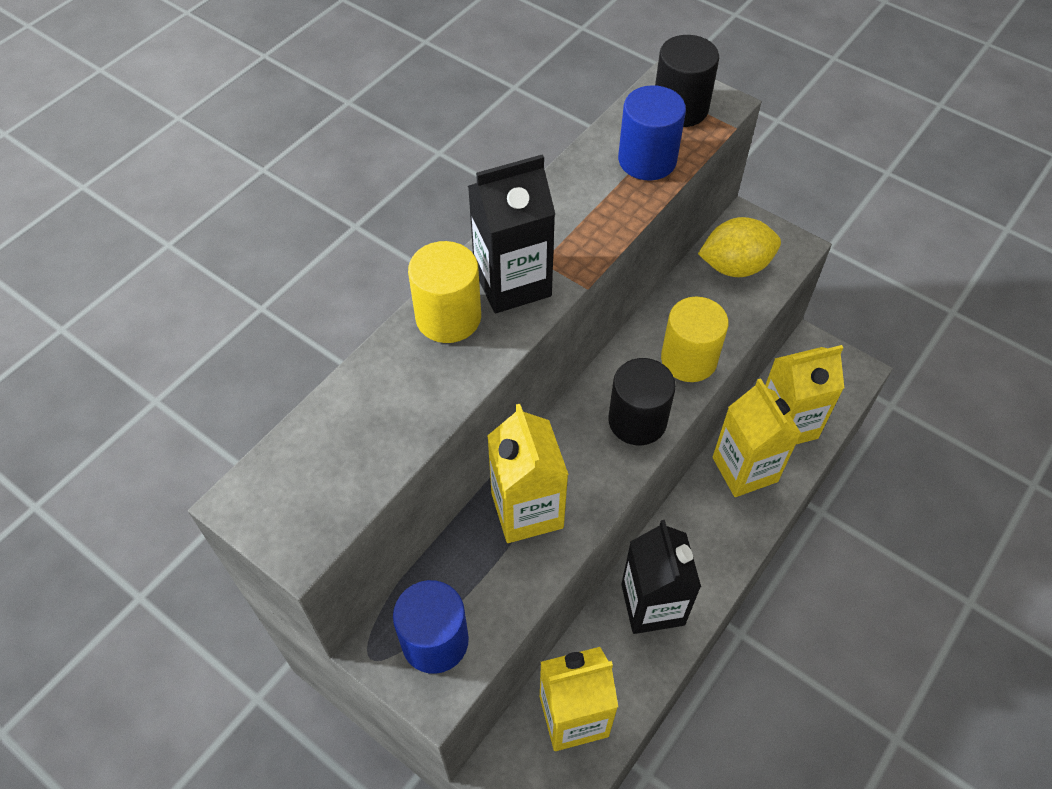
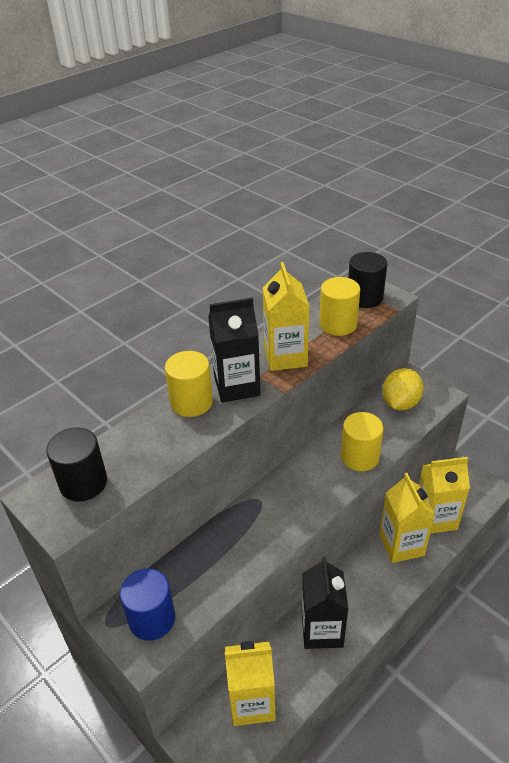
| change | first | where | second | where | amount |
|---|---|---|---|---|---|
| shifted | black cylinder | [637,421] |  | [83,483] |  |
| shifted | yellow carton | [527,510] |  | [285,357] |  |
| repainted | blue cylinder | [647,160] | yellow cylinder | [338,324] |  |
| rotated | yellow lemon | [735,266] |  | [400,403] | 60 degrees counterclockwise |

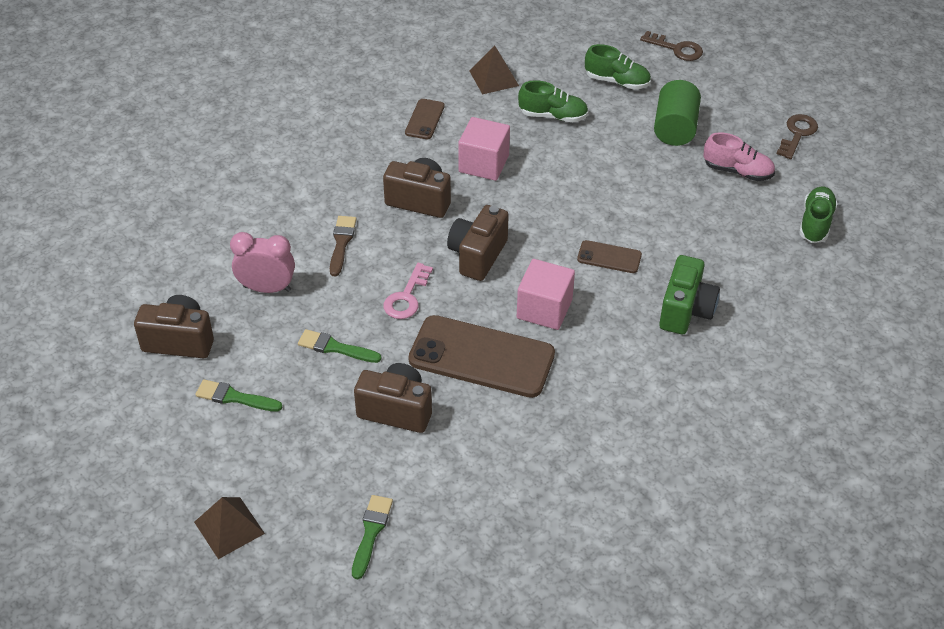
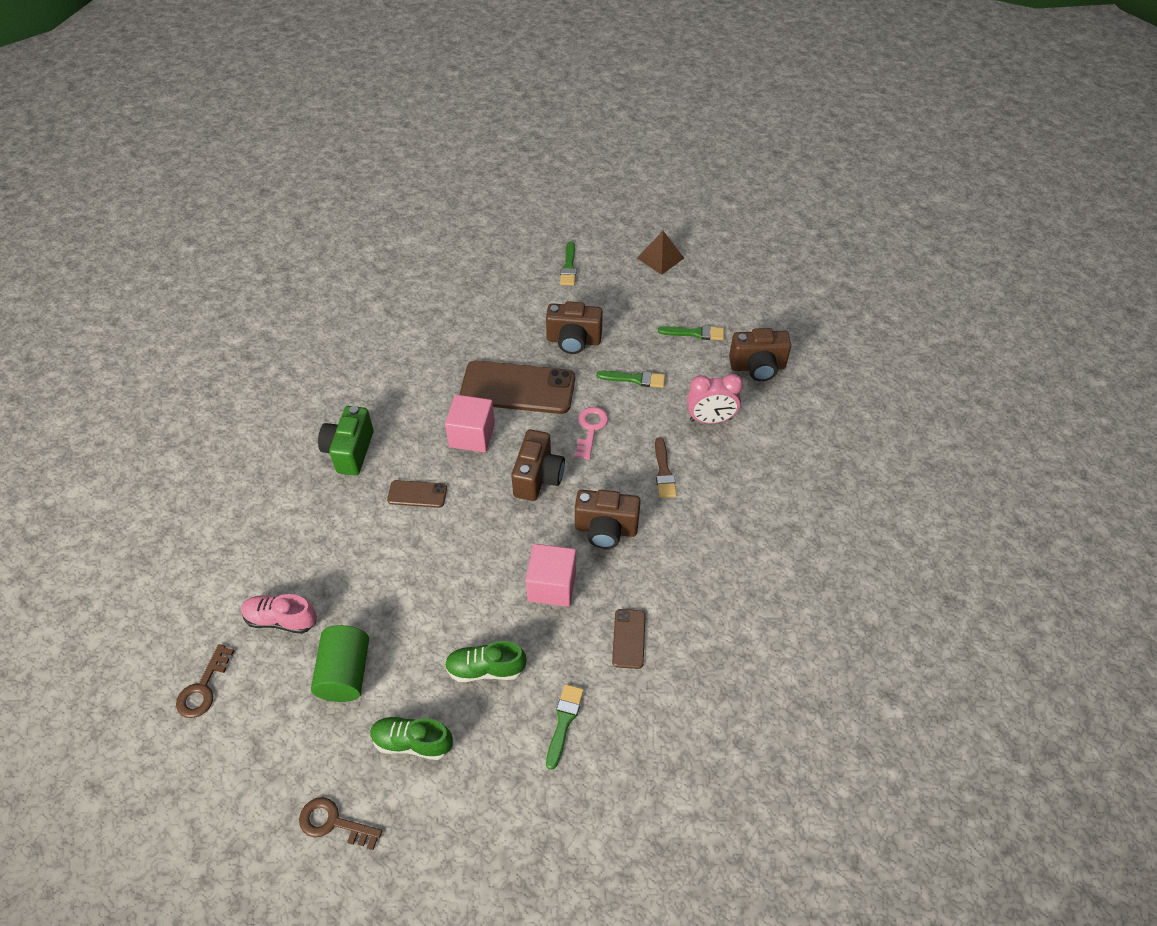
| change | first | where | second | where | amount |
|---|---|---|---|---|---|
| swapped | brown pyramid | [494,78] | green brush | [564,721] |  |
| gone | green shoe | [815,223] |  |  |  |

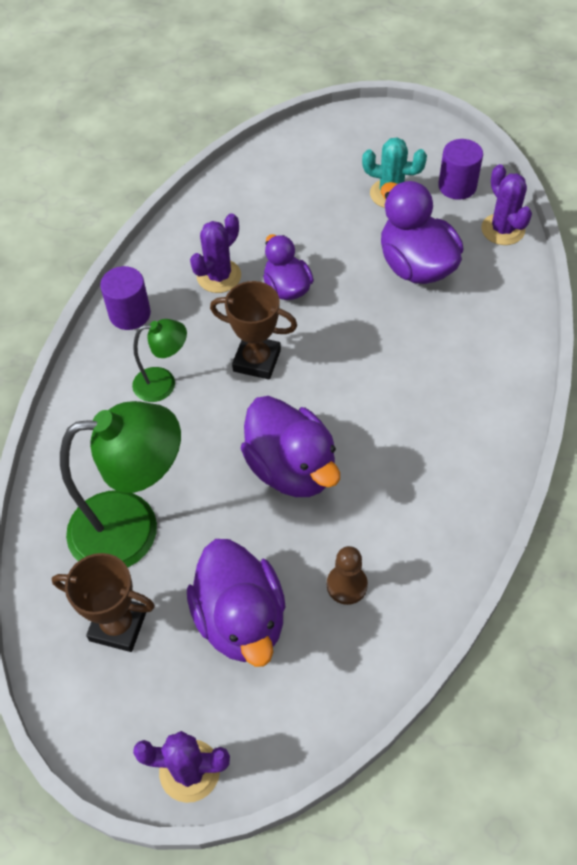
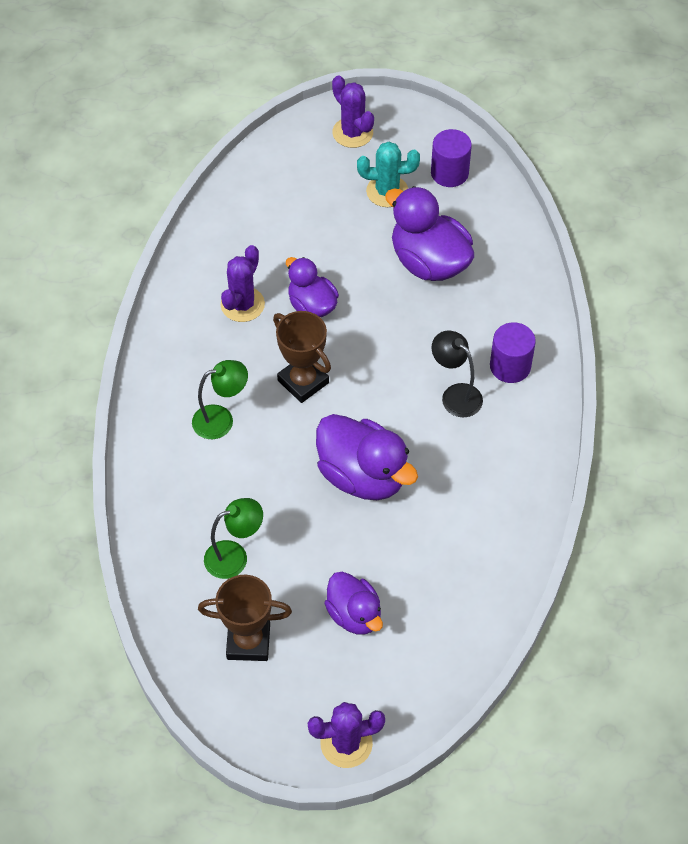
| change | first | where | second | where | amount |
|---|---|---|---|---|---|
| scaled | green lamp | [133,528] |  | [235,556] | x0.52 |
| rotated | brown trophy | [257,360] |  | [303,381] | 45 degrees clockwise |
| scaled | purple duck | [241,619] |  | [354,614] | x0.63 |
| shifted | purple cactus | [502,229] |  | [352,133] |  |
| new |  |  | black lamp | [455,395] |  |
| shifted | purple cylinder | [130,314] |  | [510,366] |  |
| gone | brown pawn | [347,585] |  |  |  |

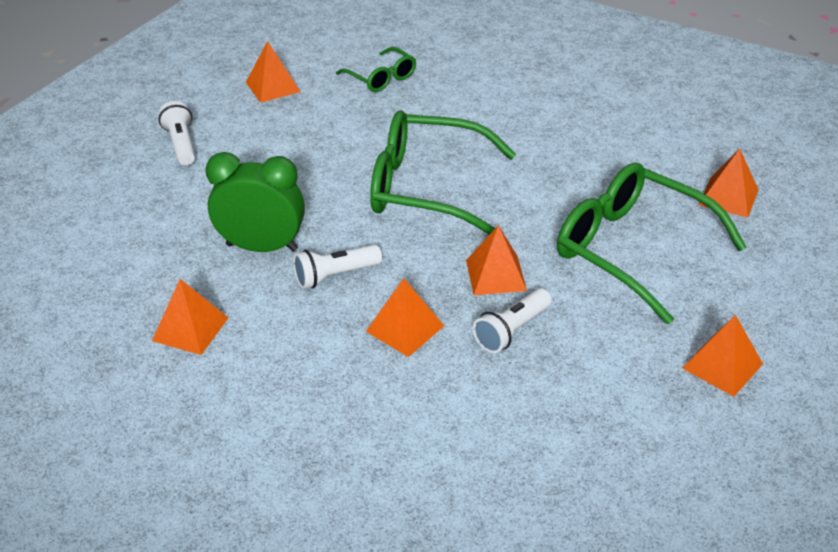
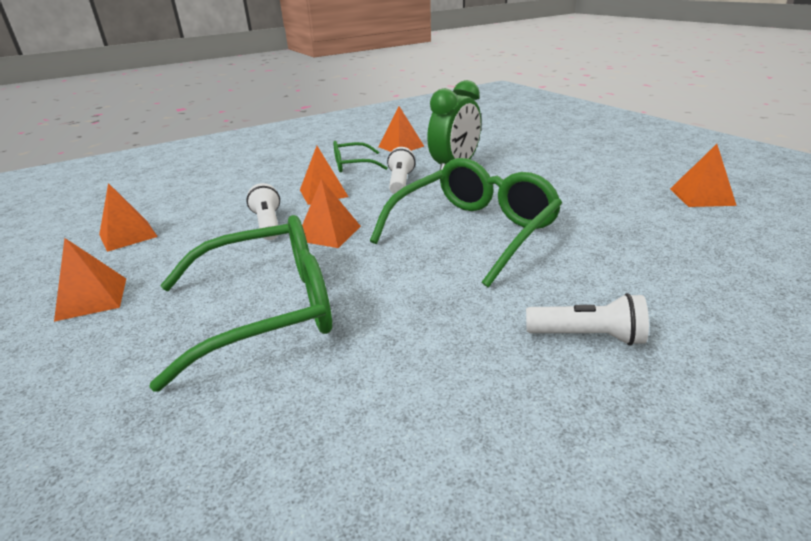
| change | first | where | second | where | amount |
|---|---|---|---|---|---|
| shifted | orange pyramid | [728,197] |  | [128,235] |  |
| shifted | green glasses | [381,78] |  | [353,165] |  |
| shifted | white flashlight | [181,144] |  | [587,336] |  |

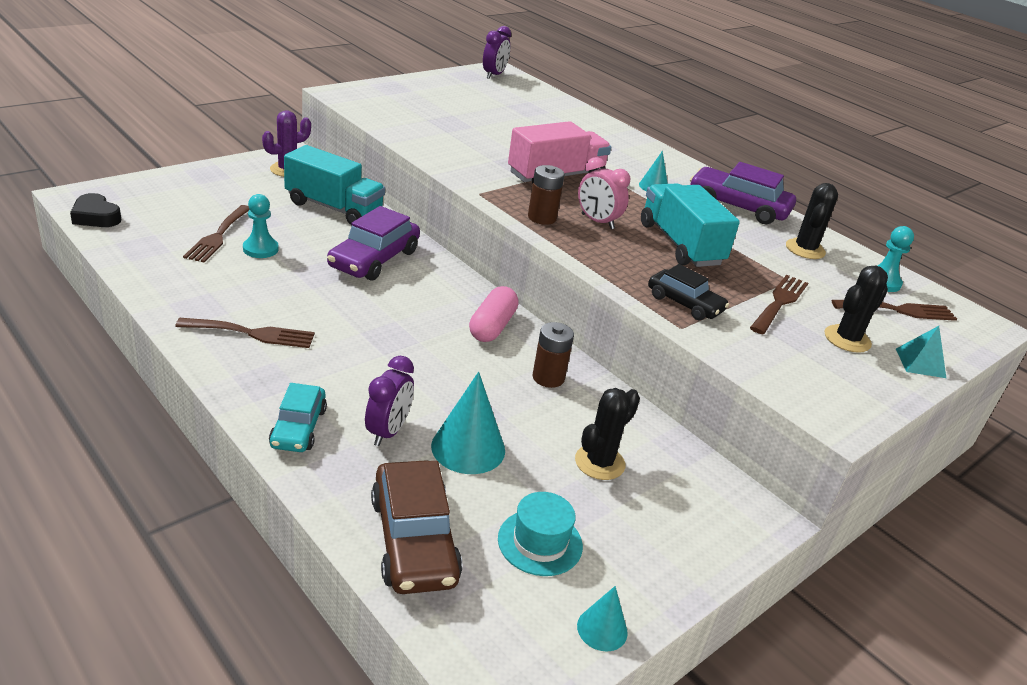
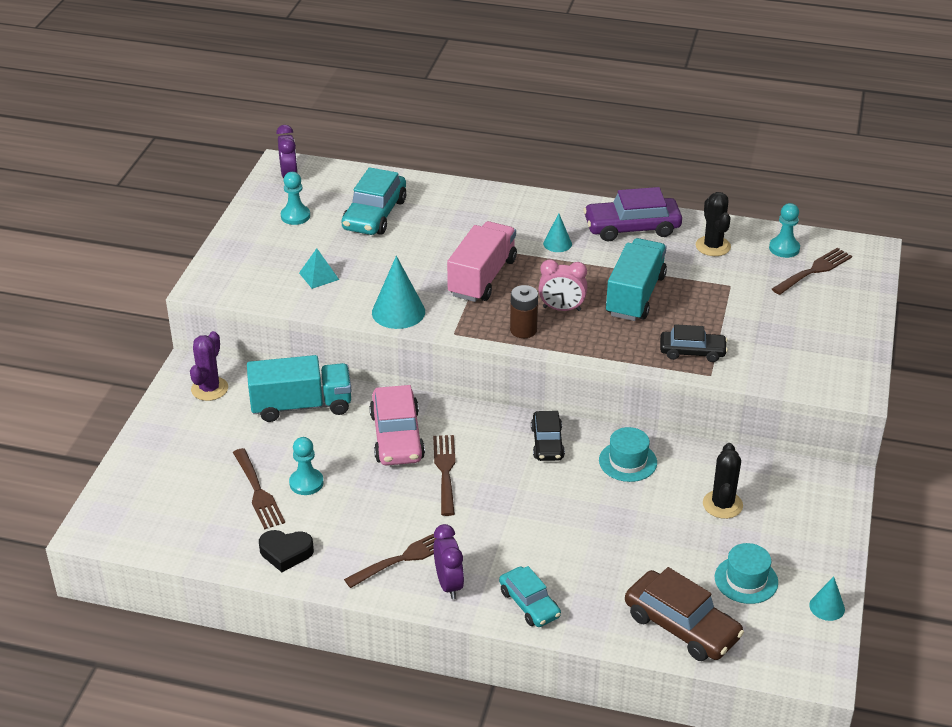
| change | first | where | second | where | amount |
|---|---|---|---|---|---|
| shifted | black heart | [96,217] |  | [286,553] |  |
| new |  |  | turquoise pawn | [295,216] |  |
| shifted | turquoise pyramid | [920,363] |  | [319,276] |  |
| new |  |  | turquoise car | [374,214] |  |
| repainted | purple car | [374,259] | pink car | [397,436] |  |
| shifted | turquoise cone | [468,448] |  | [398,312] |  |
| shifted | brown fork | [779,302] |  | [445,471] |  |
| shifted | purple clock | [388,431] |  | [449,584] |  |
| swapped | pink capsule | [492,326] | black car | [547,443] |  |
| swapped | brown battery | [548,378] | turquoise hat | [627,461] |  |
| rotated | turquoise truck | [680,244] |  | [635,295] | 75 degrees clockwise |
| gone | black cactus | [847,339] |  |  |  |

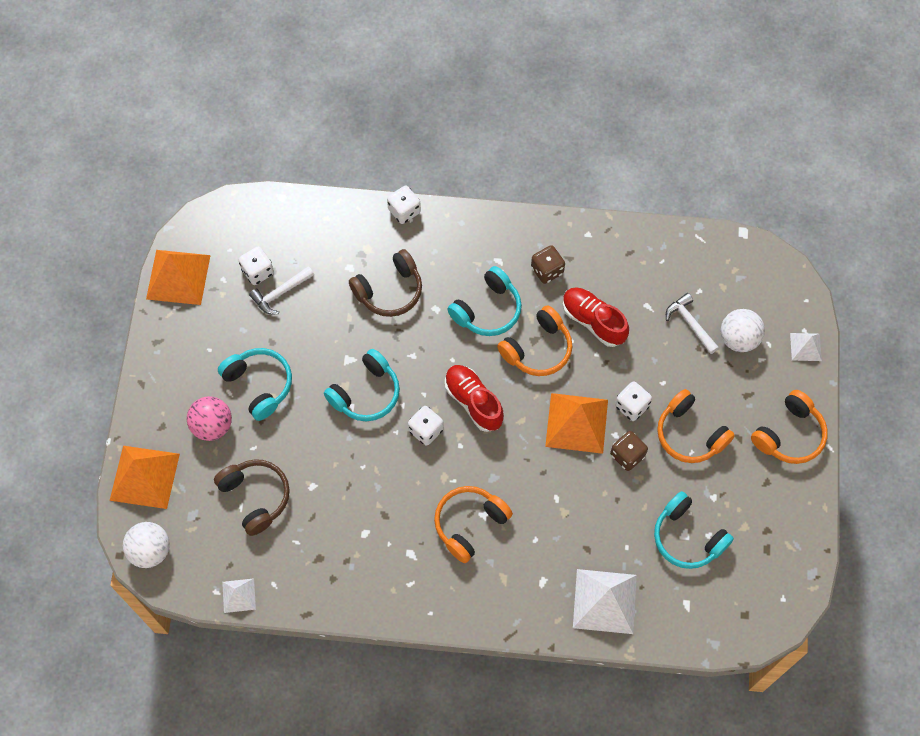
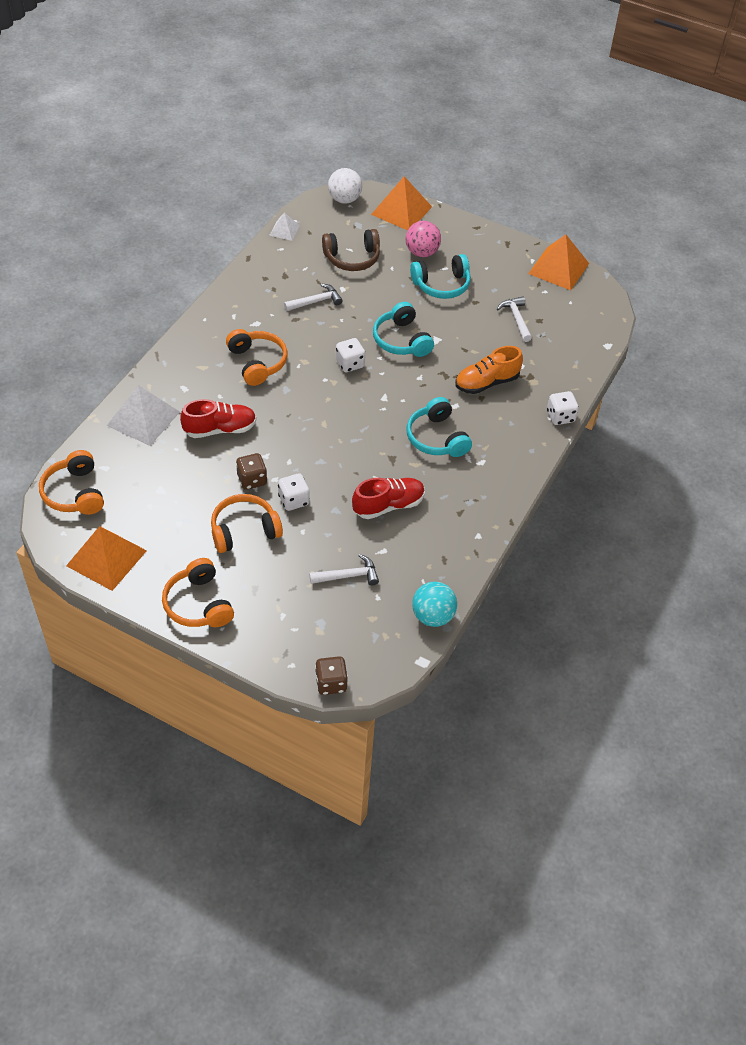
| change | first | where | second | where | amount |
|---|---|---|---|---|---|
| shifted | orange headphones | [538,349] |  | [74,493] |  |
| shifted | orange pyramid | [577,423] |  | [106,558] |  |
| shifted | red shoe | [473,402] |  | [220,429] |  |
| new |  |  | white hammer | [316,301] |  |
| shifted | brown dice | [547,270] |  | [331,683] |  |
| new |  |  | turquoise ball | [433,616] |  |
| swapped | brown headphones | [389,290] | orange shoe | [486,382] |  |
| gone | white dice | [258,271] |  |  |  |
| gone | turquoise headphones | [687,537] |  |  |  |
| gone | white ball | [738,339] |  |  |  |
| gone | white pyramid | [805,346] |  |  |  |

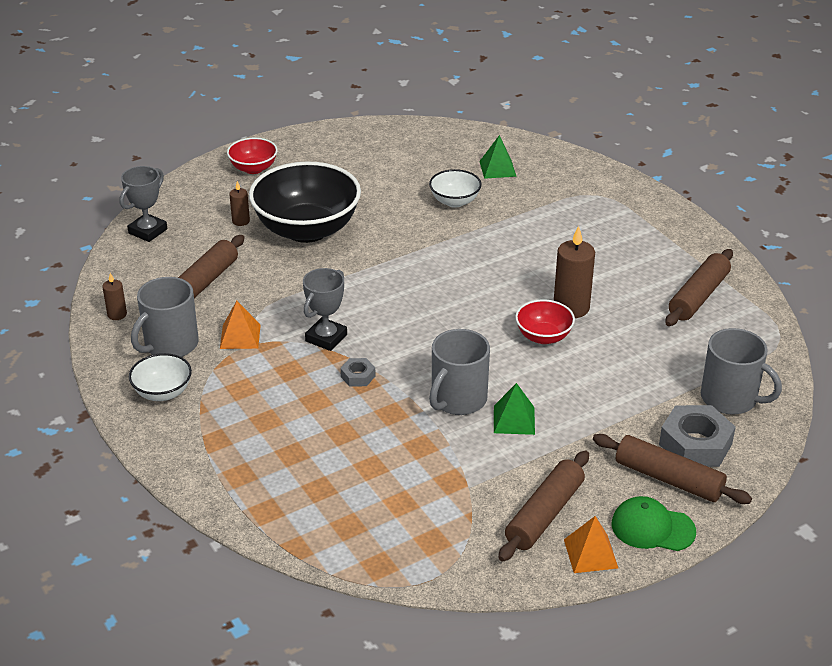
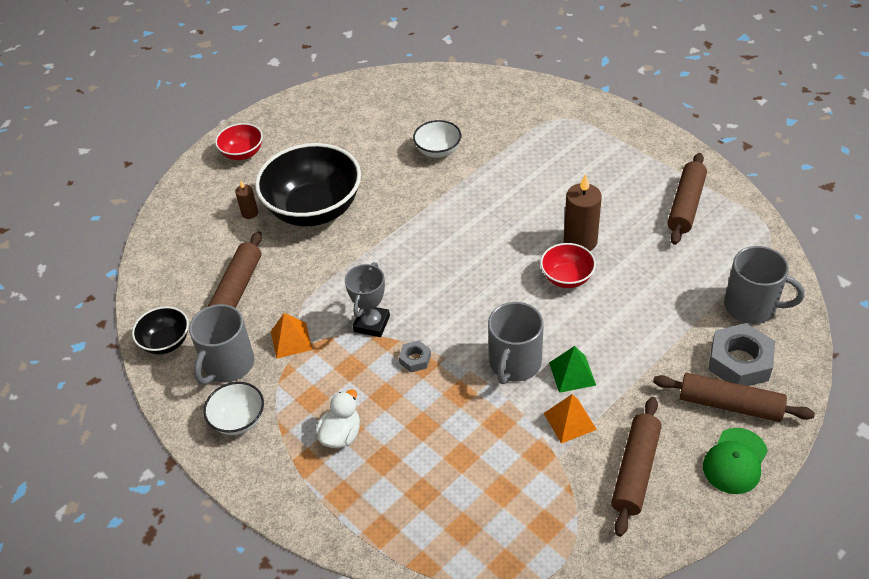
| change | first | where | second | where | amount |
|---|---|---|---|---|---|
| swapped | brown candle | [117,314] | black bowl | [166,342] |  |
| new |  |  | white duck | [341,435] |  |
| shifted | orange pyramid | [591,553] |  | [570,421] |  |
| rotated | green cap | [652,528] |  | [735,461] | 60 degrees counterclockwise |
| gone | grey trophy | [148,231] |  |  |  |
| gone | green pyramid | [497,168] |  |  |  |

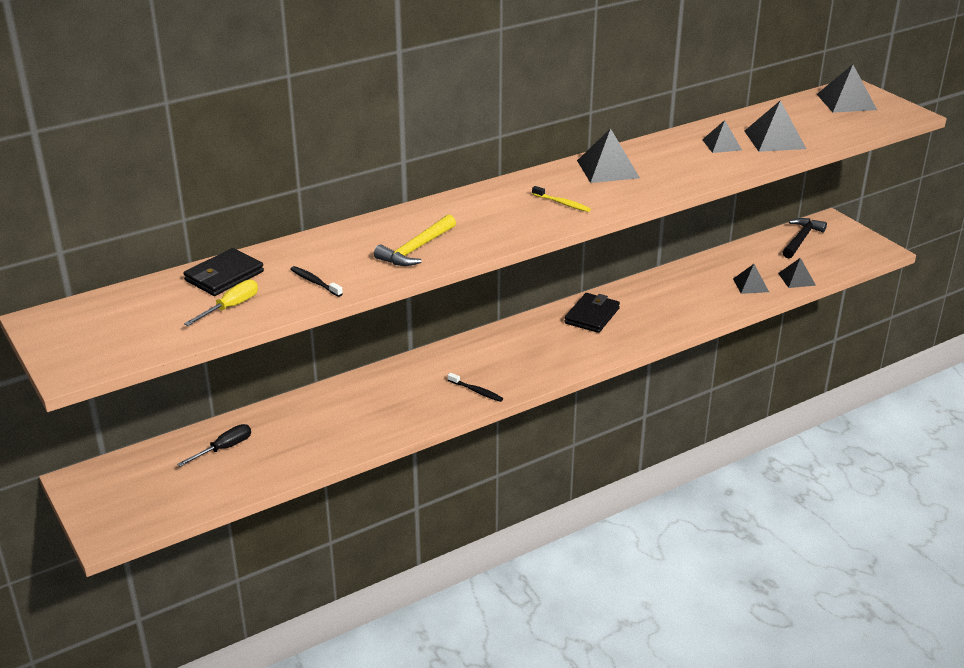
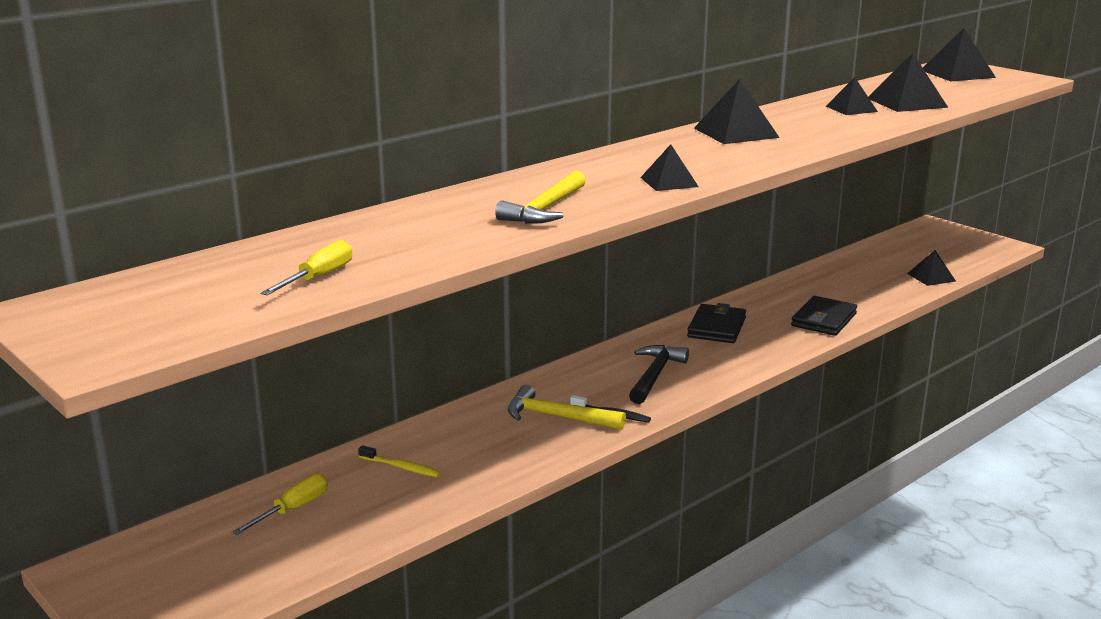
| change | first | where | second | where | amount |
|---|---|---|---|---|---|
| repainted | black screwdriver | [224,448] | yellow screwdriver | [293,509] |  |
| shifted | yellow toothbrush | [562,203] |  | [401,467] |  |
| new |  |  | yellow hammer | [557,417] |  |
| shifted | black hammer | [801,239] |  | [654,375] |  |
| shifted | black pyramid | [751,285] |  | [669,182] |  |
| shifted | black wallet | [224,276] |  | [823,320] |  |
| gone | black toothbrush | [315,282] |  |  |  |

